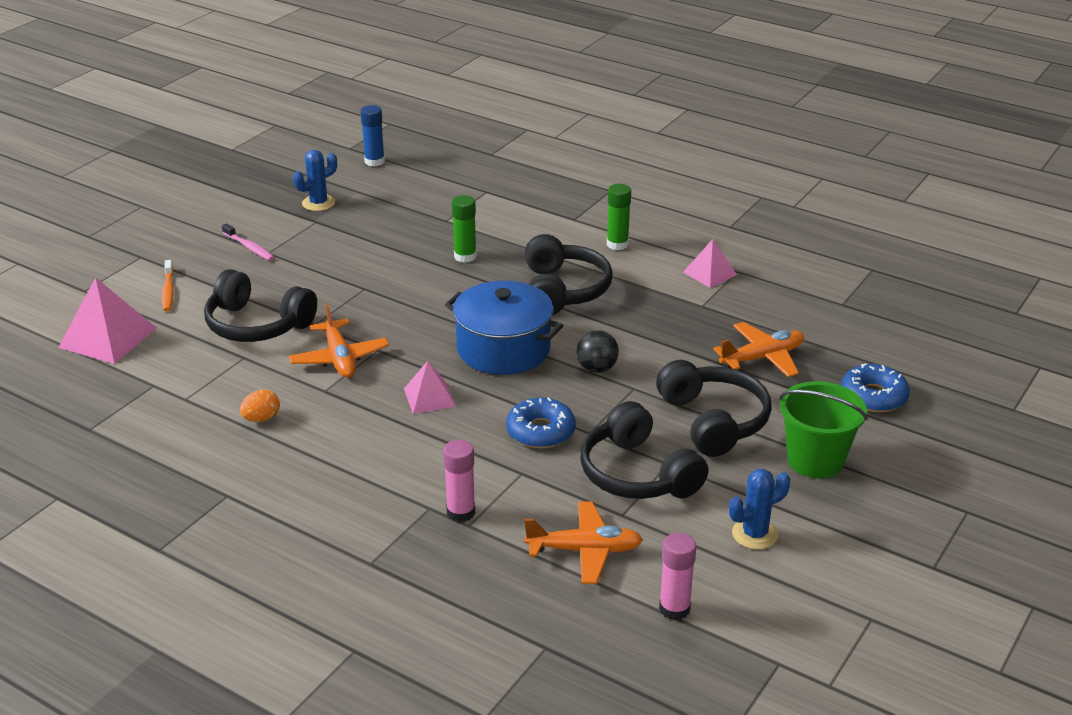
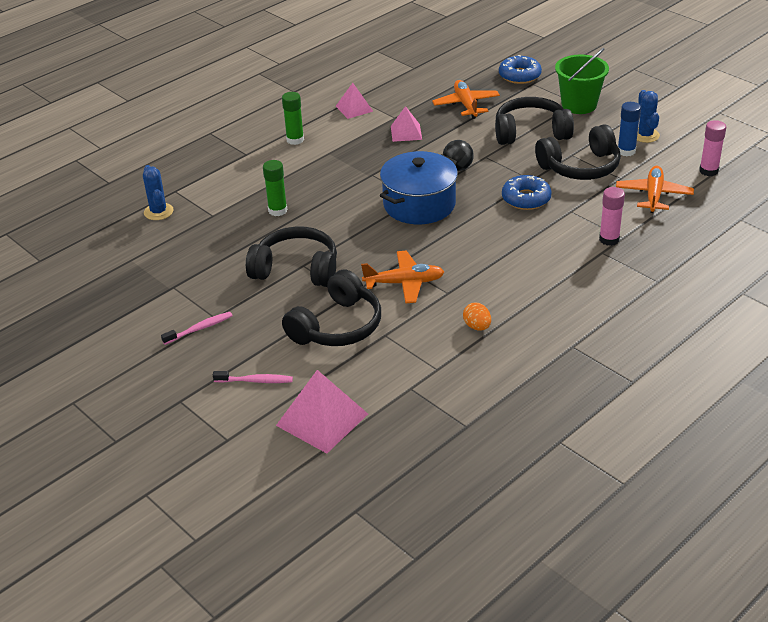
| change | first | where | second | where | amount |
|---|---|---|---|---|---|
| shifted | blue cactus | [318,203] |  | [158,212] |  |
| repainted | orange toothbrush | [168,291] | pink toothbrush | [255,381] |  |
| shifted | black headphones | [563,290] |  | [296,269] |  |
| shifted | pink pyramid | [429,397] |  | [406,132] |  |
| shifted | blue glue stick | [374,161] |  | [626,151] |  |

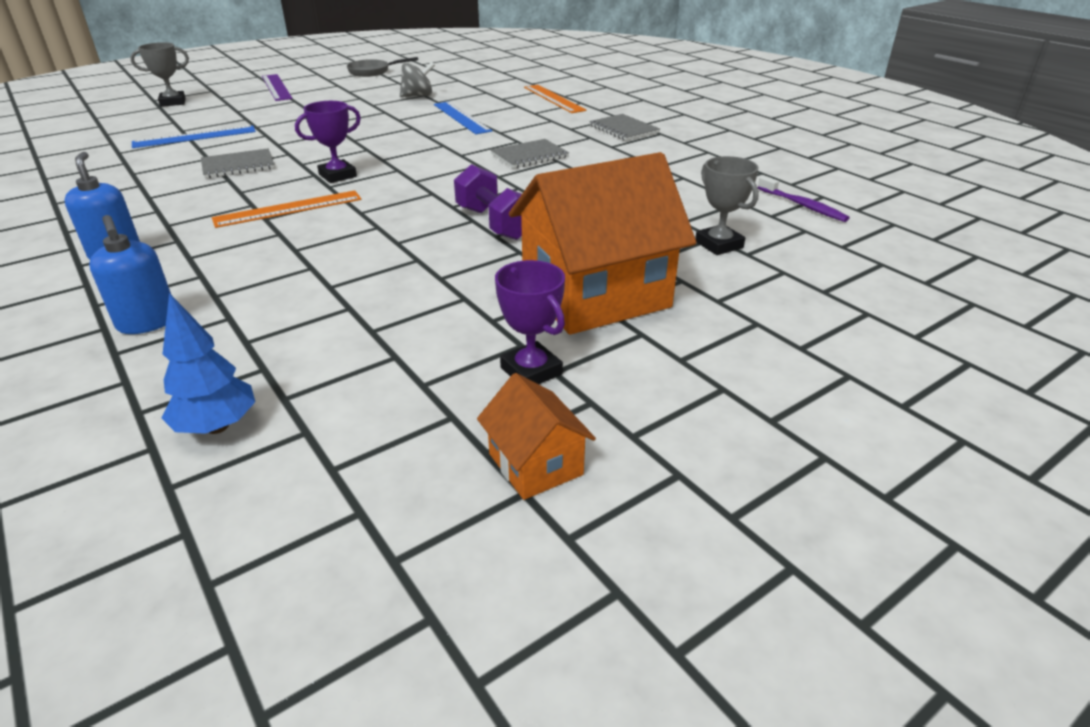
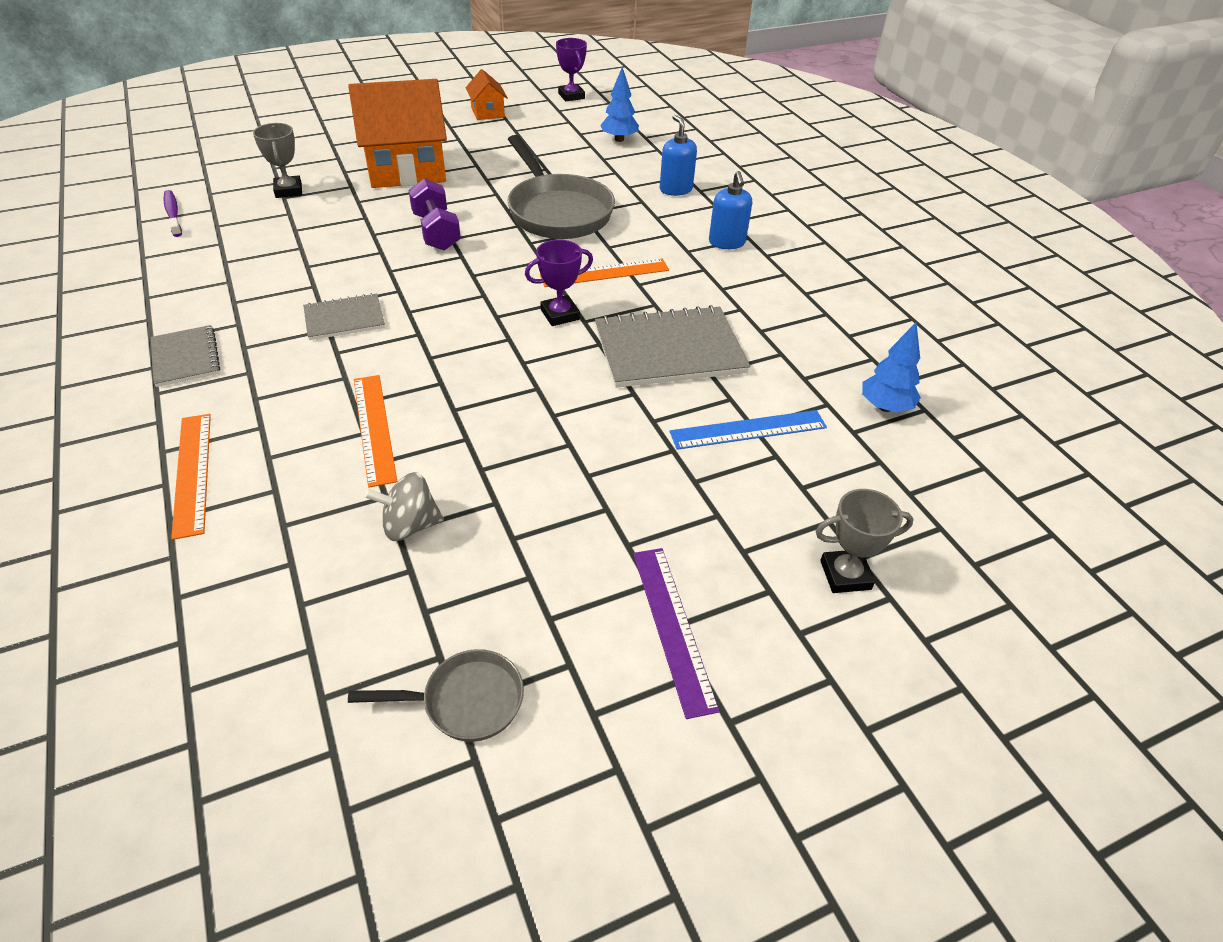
| change | first | where | second | where | amount |
|---|---|---|---|---|---|
| repainted | blue ruler | [461,117] | orange ruler | [374,428] |  |
| new |  |  | grey pan | [557,211] |  |
| shifted | purple trophy | [531,371] |  | [571,96] |  |
| scaled | grey notebook | [238,165] |  | [669,350] | x1.79 |
| new |  |  | blue tree | [885,407] |  |

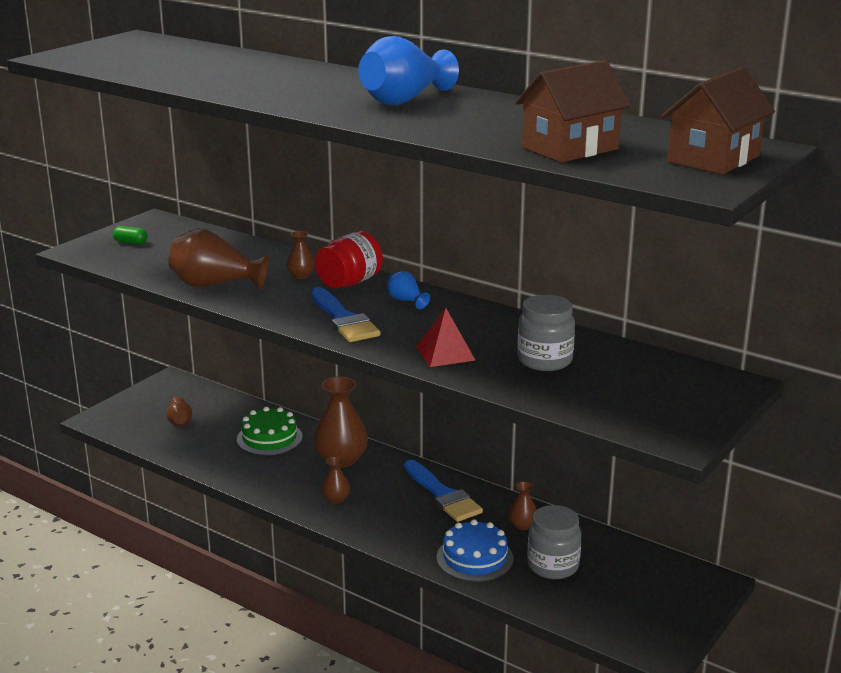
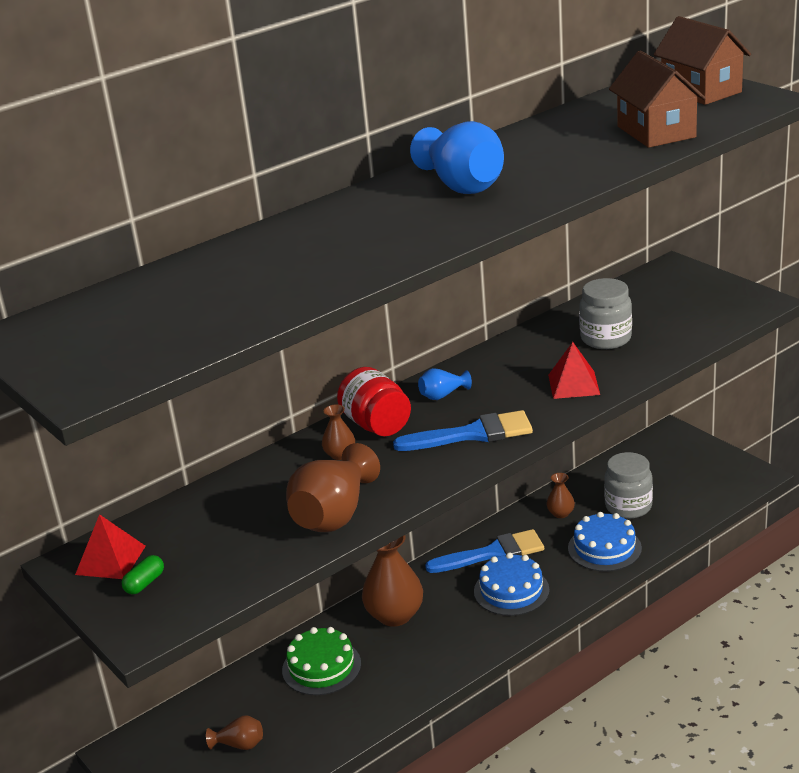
| change | first | where | second | where | amount |
|---|---|---|---|---|---|
| new |  |  | red pyramid | [110,560] |  |
| new |  |  | blue cake | [511,590] |  |
| gone | brown vase | [336,499] |  |  |  |

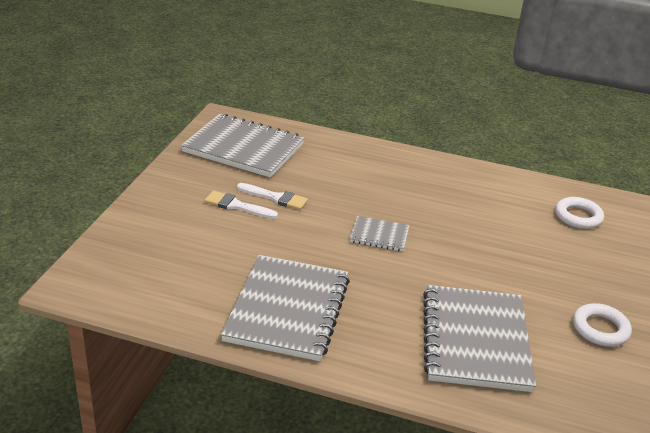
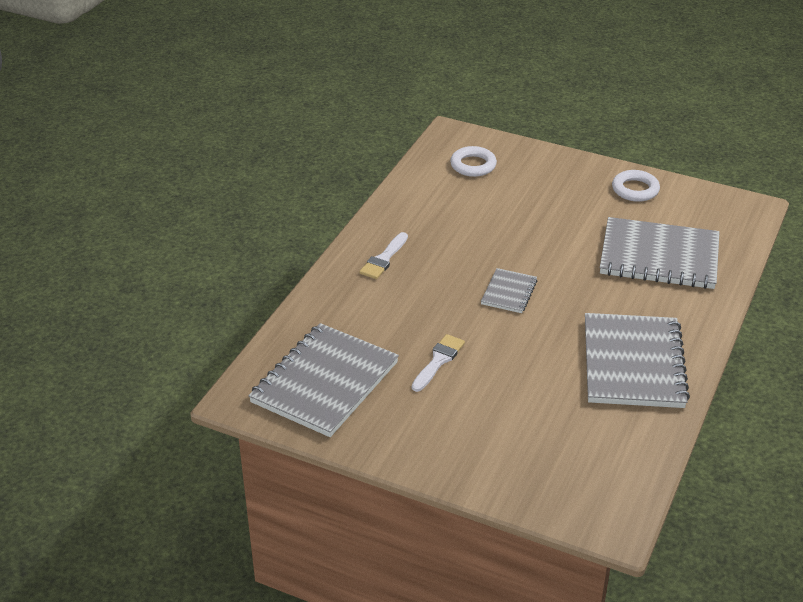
| change | first | where | second | where | amount |
|---|---|---|---|---|---|
| shifted | white brush | [236,206] |  | [384,259] |  |
| rotated | grey notebook | [287,310] |  | [633,363] | 75 degrees clockwise |

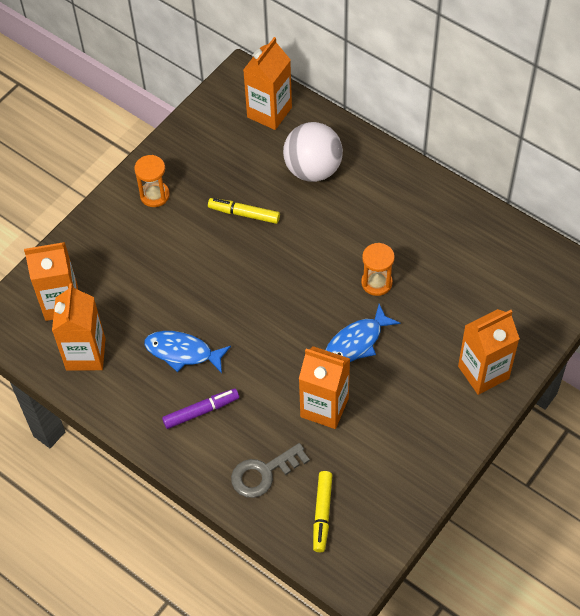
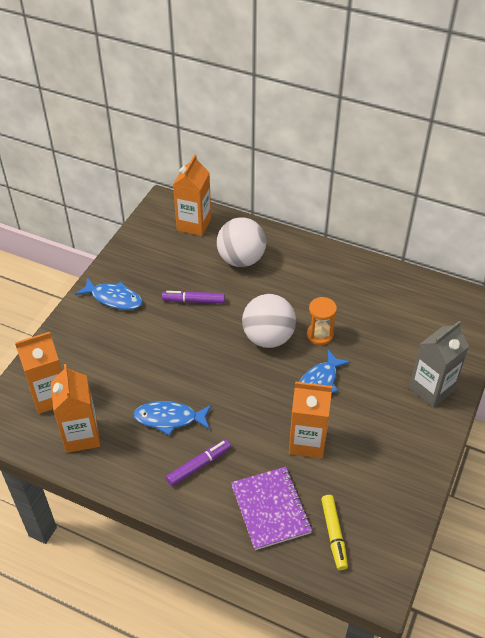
| change | first | where | second | where | amount |
|---|---|---|---|---|---|
| swapped | orange hourglass | [154,195] | blue fish | [114,298] |  |
| repainted | yellow marker | [244,214] | purple marker | [193,301] |  |
| swapped | grey key | [264,473] | purple notebook | [270,509] |  |
| new |  |  | white ball | [268,338] |  |
| repainted | orange carton | [483,372] | grey carton | [431,389] |  |

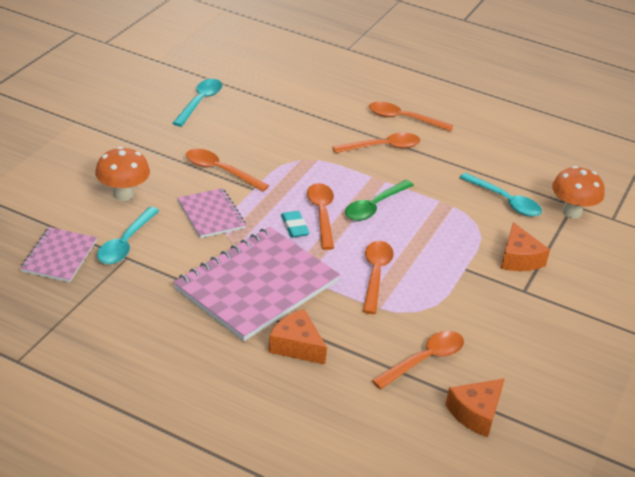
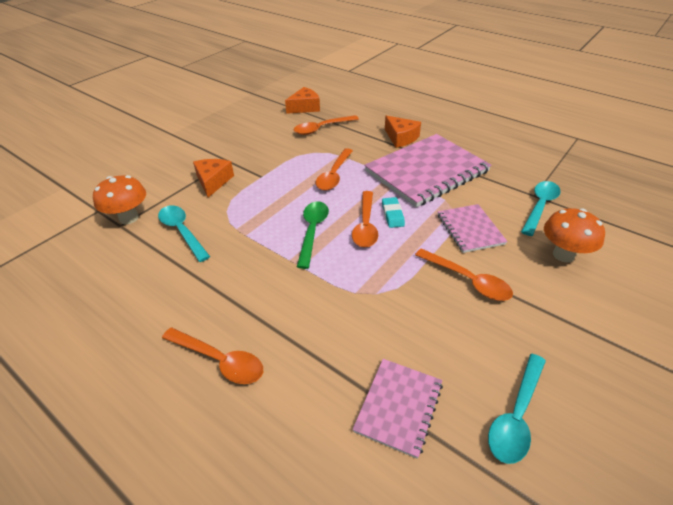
| change | first | where | second | where | amount |
|---|---|---|---|---|---|
| rotated | green spoon | [374,206] |  | [312,231] | 45 degrees counterclockwise |
| shifted | pink notebook | [59,256] |  | [398,407] |  |
| gone | orange spoon | [382,147] |  |  |  |

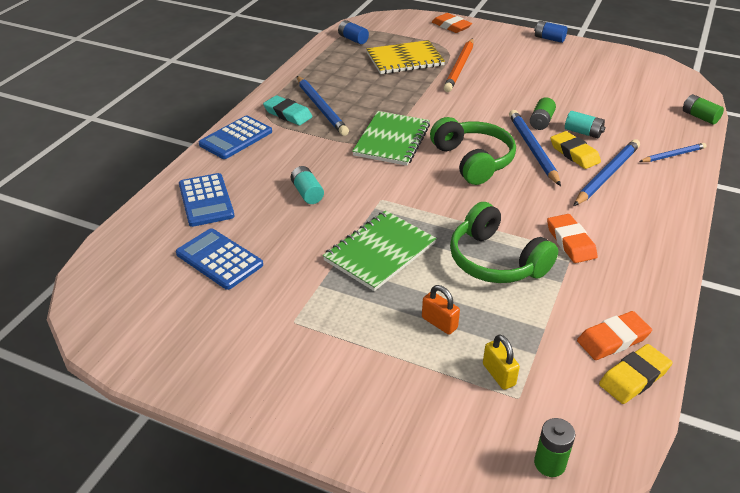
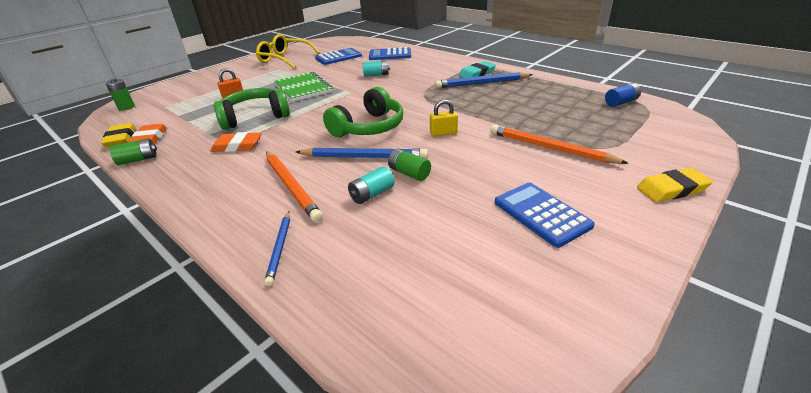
| change | first | where | second | where | amount |
|---|---|---|---|---|---|
| shifted | green battery | [699,117] |  | [138,159] |  |
| new |  |  | yellow glasses | [284,59] |  |
| repainted | blue pencil | [607,175] | orange pencil | [291,186] |  |
| rotated | green headphones | [473,160] |  | [369,127] | 45 degrees counterclockwise |
| shifted | yellow padlock | [498,374] |  | [443,133] |  |
| shifted | blue calculator | [236,138] |  | [541,214] |  |
| shifted | yellow eraser | [574,153] |  | [672,189] |  |
| gone | green notebook | [391,140] |  |  |  |
| gone | yellow notebook | [405,59] |  |  |  |
| gone | orange eraser | [451,26] |  |  |  |
| gone | blue battery | [549,39] |  |  |  |

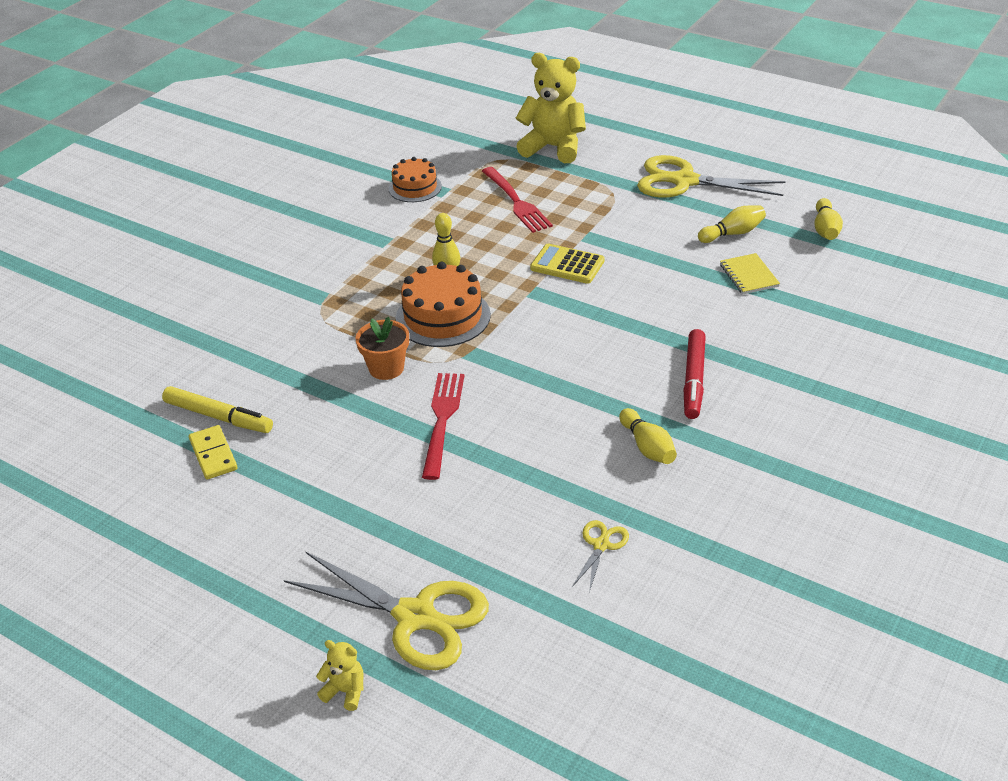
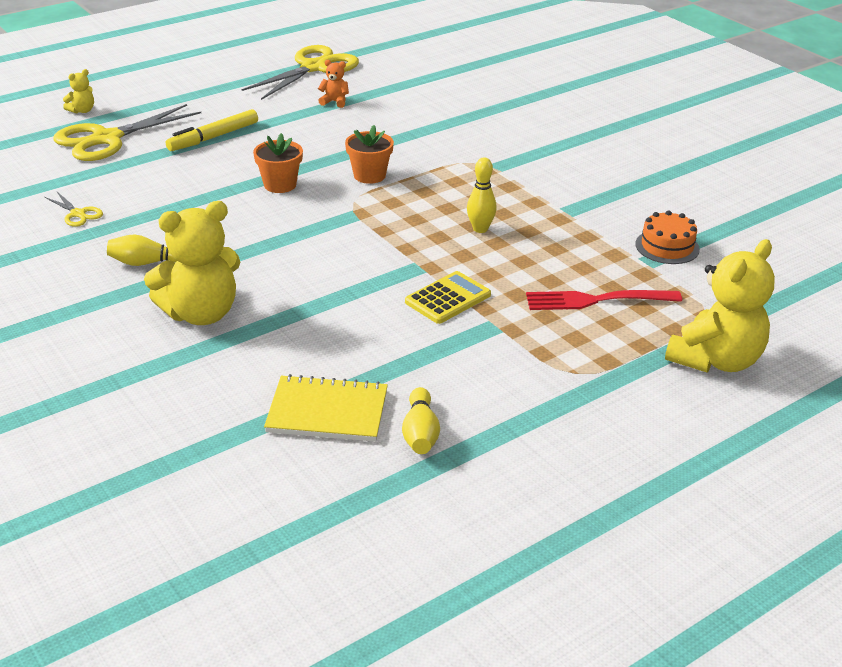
| change | first | where | second | where | amount |
|---|---|---|---|---|---|
| swapped | red marker | [693,380] | yellow teddy bear | [201,314] |  |
| shifted | yellow marker | [218,417] |  | [213,137] |  |
| shifted | yellow scissors | [684,181] |  | [314,68] |  |
| swapped | red fork | [442,421] | orange flower pot | [280,185] |  |
| scaled | yellow notebook | [749,275] |  | [327,412] | x1.55 |
| swapped | yellow domino | [213,454] | orange teddy bear | [334,102] |  |
| gone | orange cake | [443,317] |  |  |  |
| gone | yellow bowling pin | [825,229] |  |  |  |

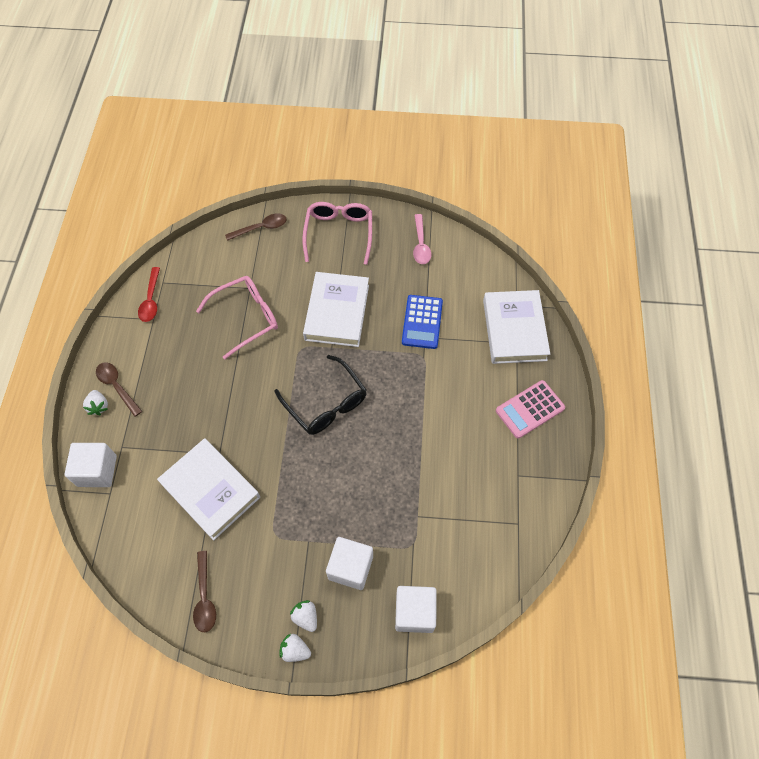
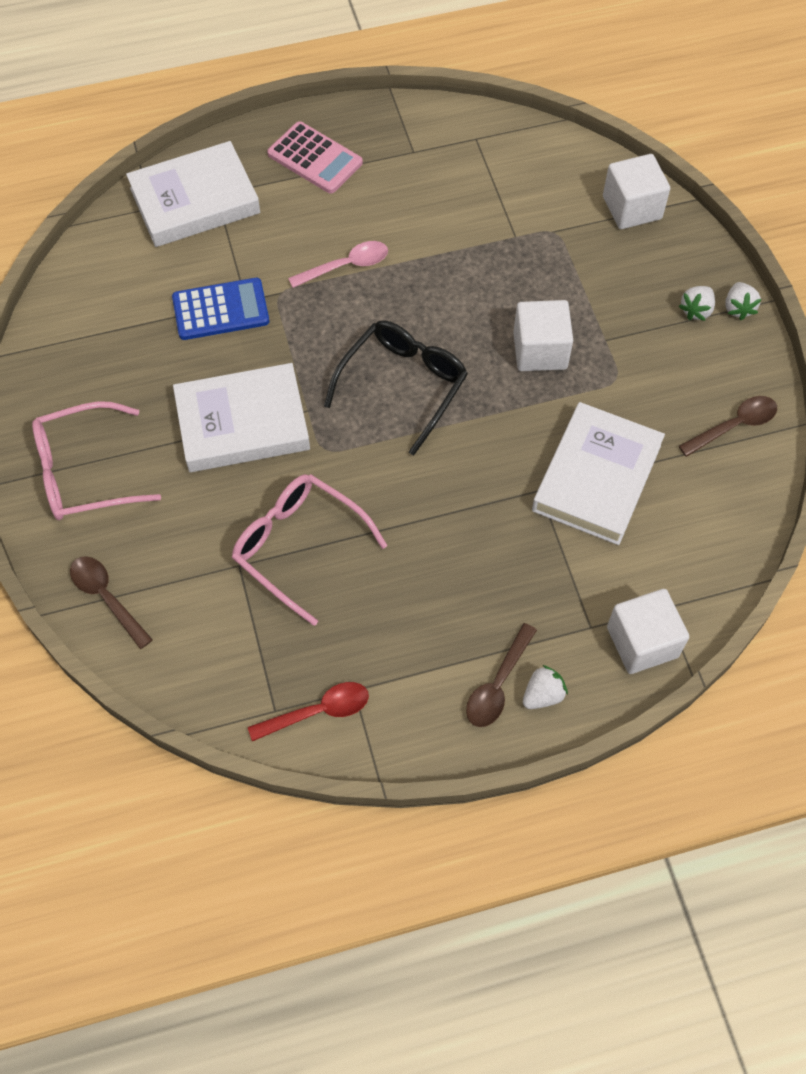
| change | first | where | second | where | amount |
|---|---|---|---|---|---|
| shifted | pink spoon | [420,244] |  | [346,266] |  |
| shifted | white cube | [350,567] |  | [540,350] |  |

